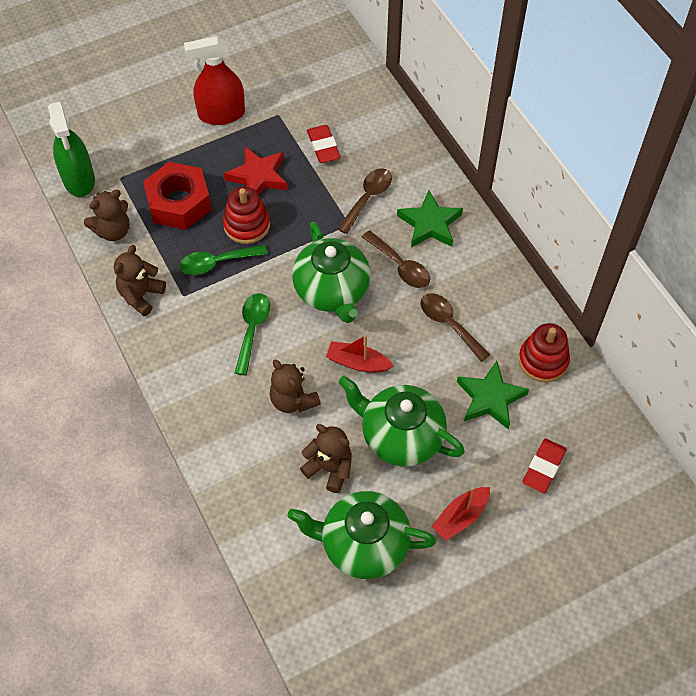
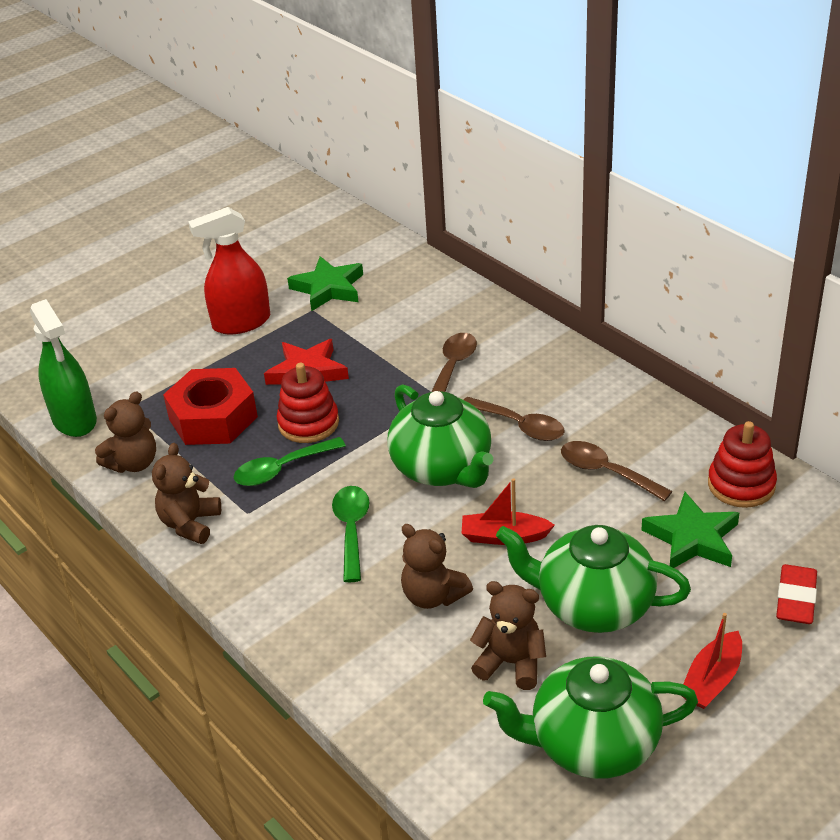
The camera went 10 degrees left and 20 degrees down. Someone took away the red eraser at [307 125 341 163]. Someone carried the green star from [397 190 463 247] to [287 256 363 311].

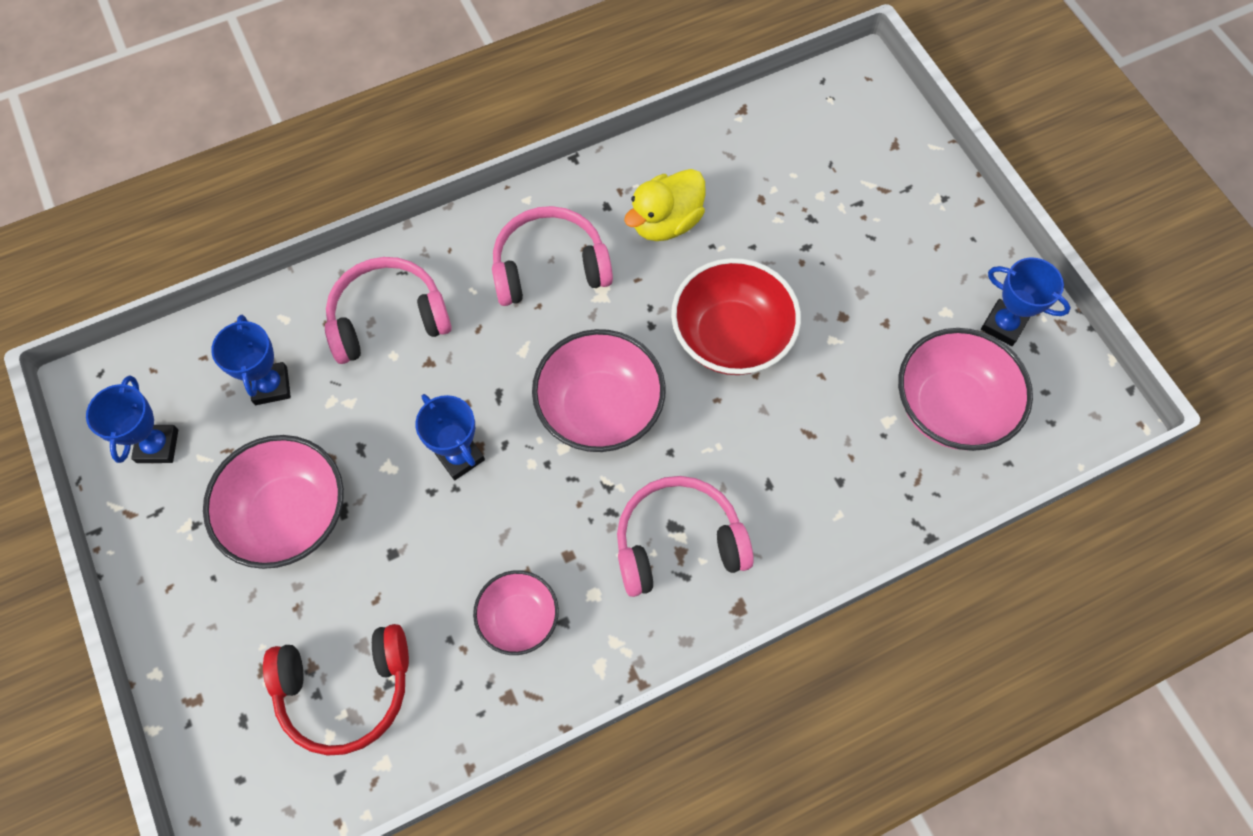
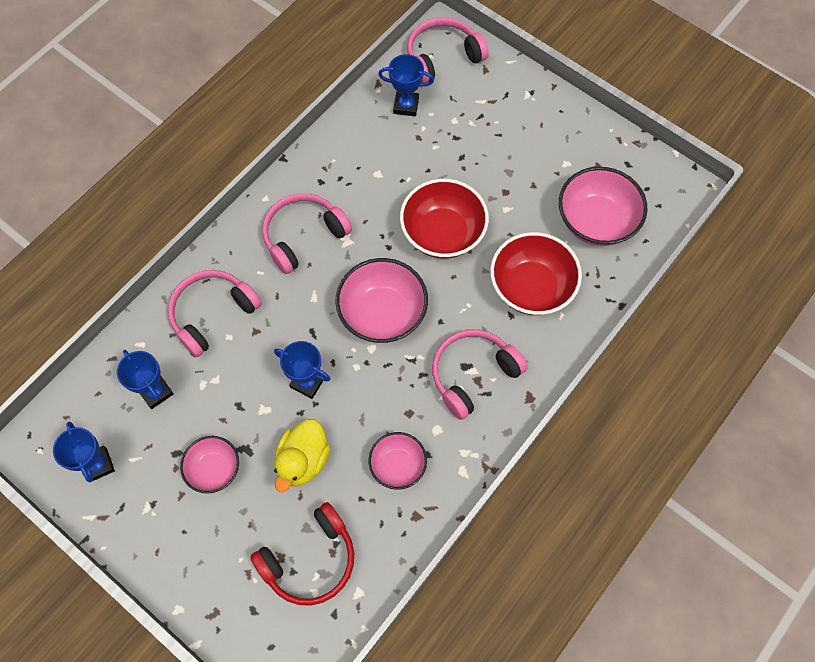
The camera went 25 degrees left and 0 degrees up. Someone put down the pink headphones at [407 17 489 83]. Someone put down the red bowl at [490 232 582 315]. Someone carried the yellow duck from [624 169 706 241] to [274 419 330 492]. Someone carried the blue trophy from [981 258 1071 346] to [378 54 434 116]. Someone scaled the pink bowl at [203 435 344 569] by 0.60.

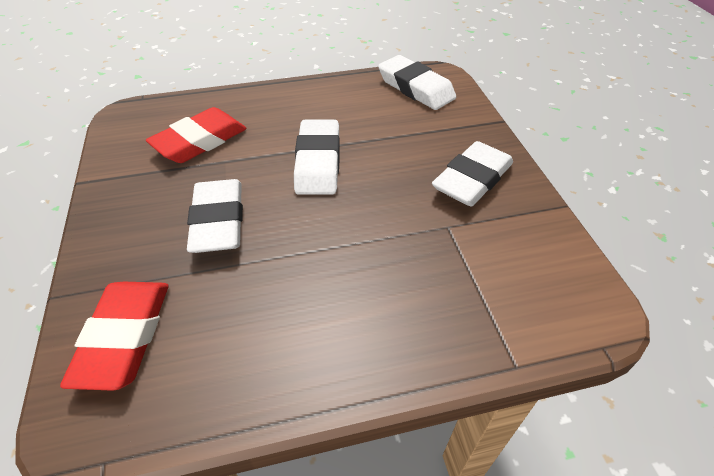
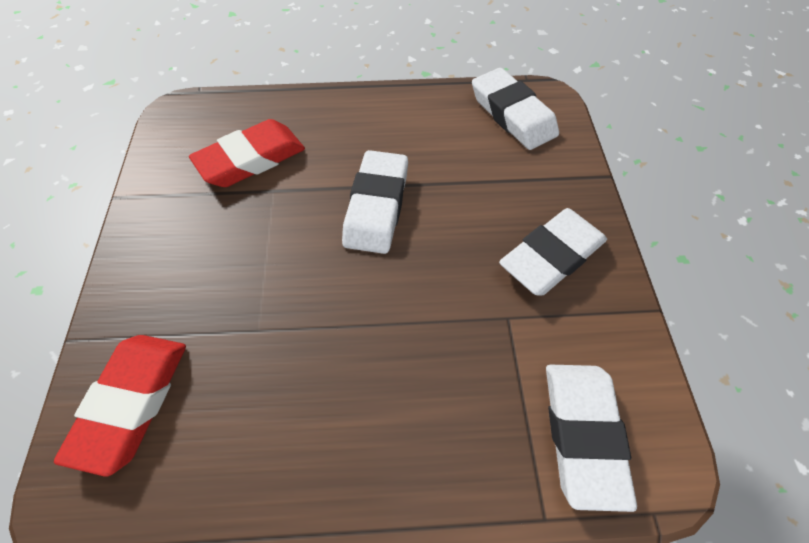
The camera went 10 degrees right and 10 degrees up. Someone carried the white eraser from [187 179 243 253] to [546 365 637 512].

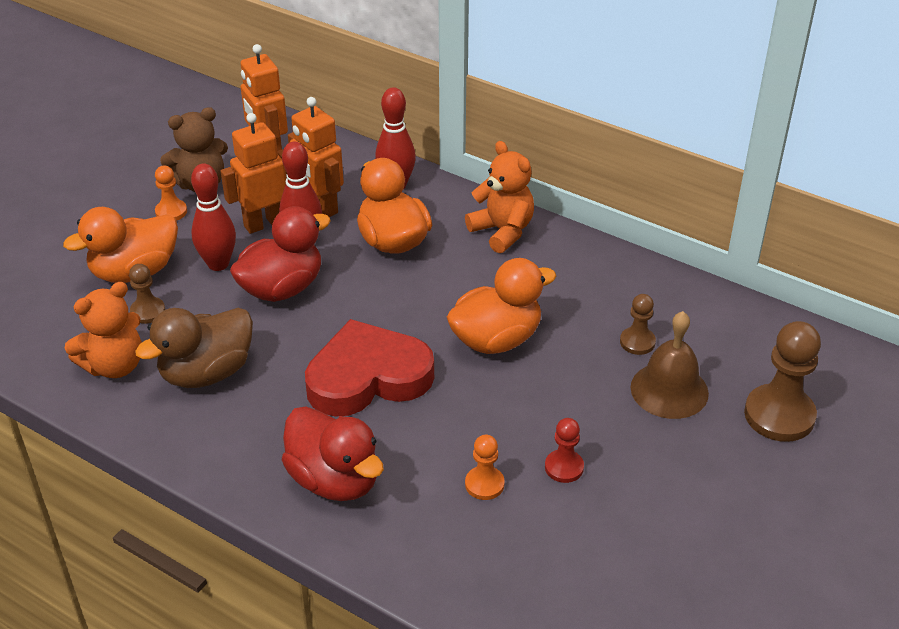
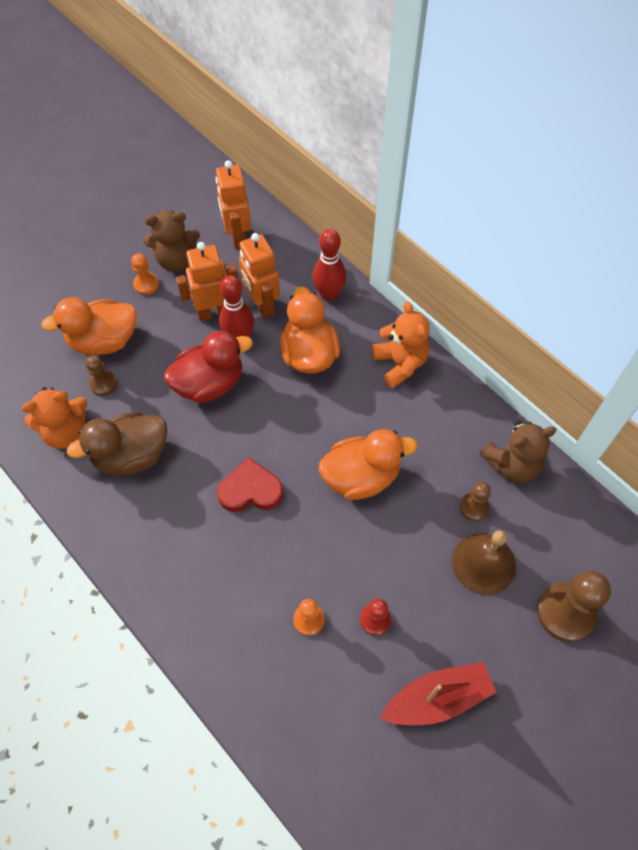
The camera went 15 degrees right and 20 degrees up. Someone took away the red bowling pin at [191 163 236 271]. Someone took away the red duck at [282 406 384 501]. Someone put down the red boat at [380 662 496 725]. Someone put down the brown teddy bear at [480 421 556 483]. Someone scaled the red heart at [305 319 434 417] by 0.63.

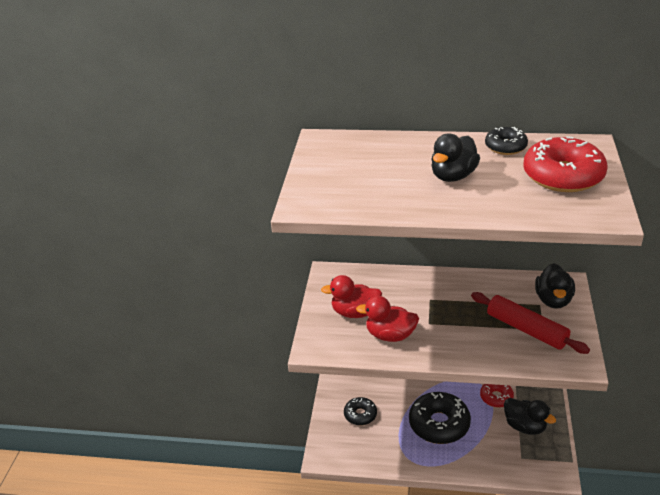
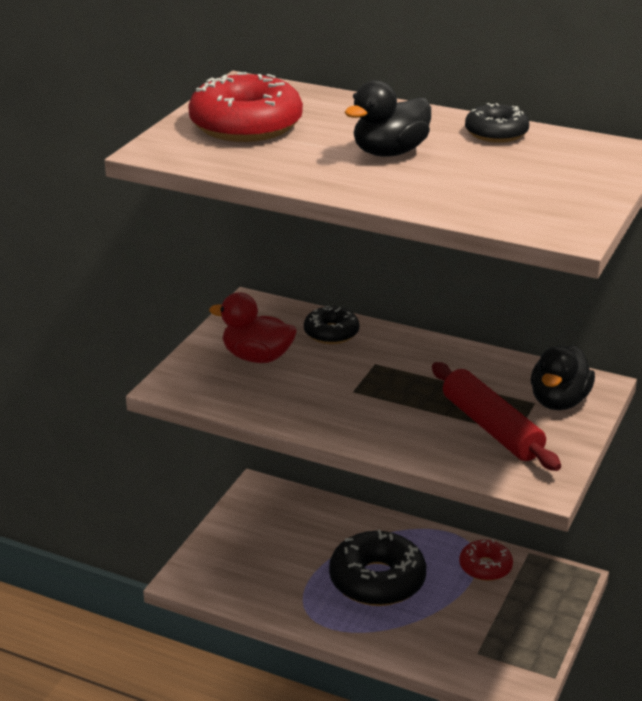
The camera went 15 degrees right and 5 degrees down. Someone took away the red duck at [356 296 419 342]. Someone took away the black duck at [504 398 556 435]. Someone carried the black donut from [344 397 377 425] to [304 306 359 344]. Someone carried the red donut from [523 136 608 192] to [188 72 303 142].

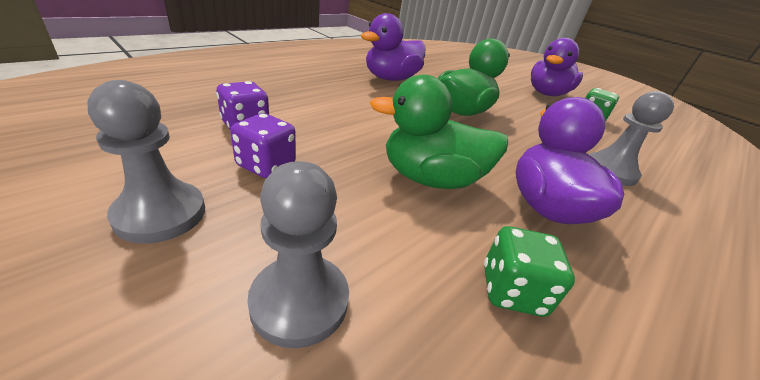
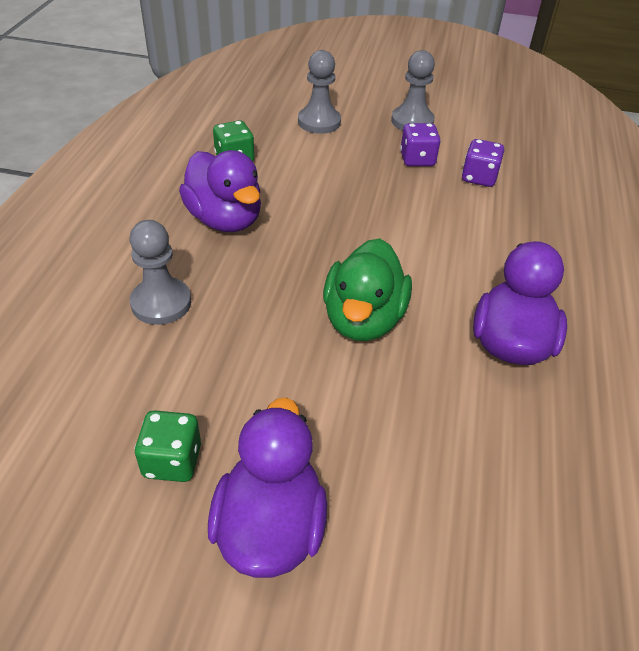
The camera went 150 degrees right and 10 degrees up. Someone took away the green duck at [369 75 508 189].

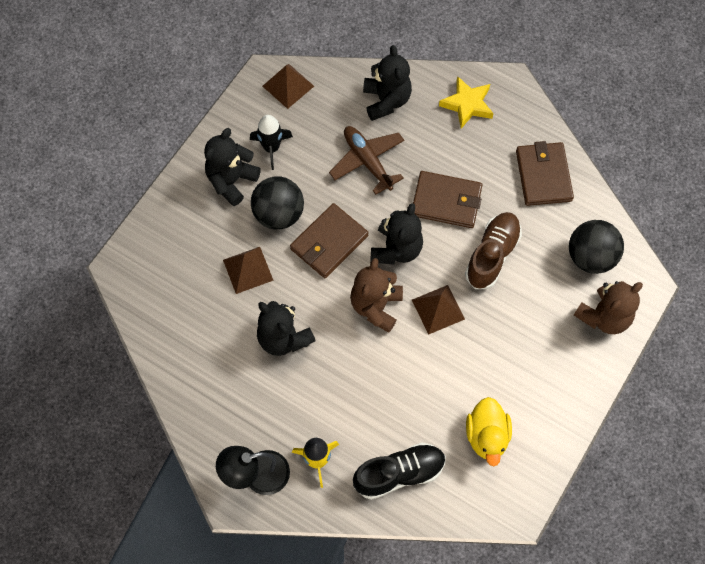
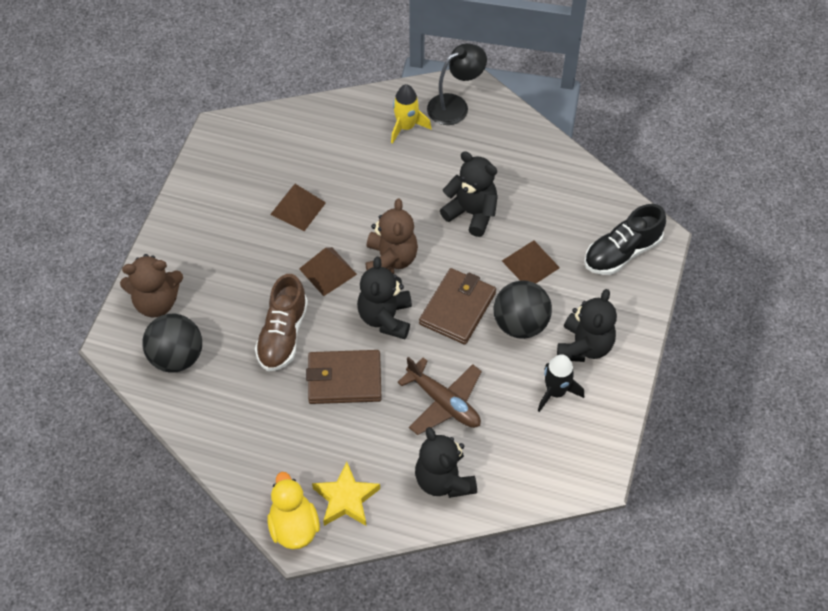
The camera went 165 degrees right and 10 degrees down. Someone took away the brown wallet at [516 141 574 206]. Someone carried the brown pyramid from [263 64 314 109] to [270 184 326 231]. Someone carried the black shoe from [353 443 446 500] to [584 204 666 275]. Someone carried the yellow duck from [466 397 512 466] to [267 472 320 549]. Someone rotated the brown teddy bear at [574 281 643 334] by 135 degrees counterclockwise.

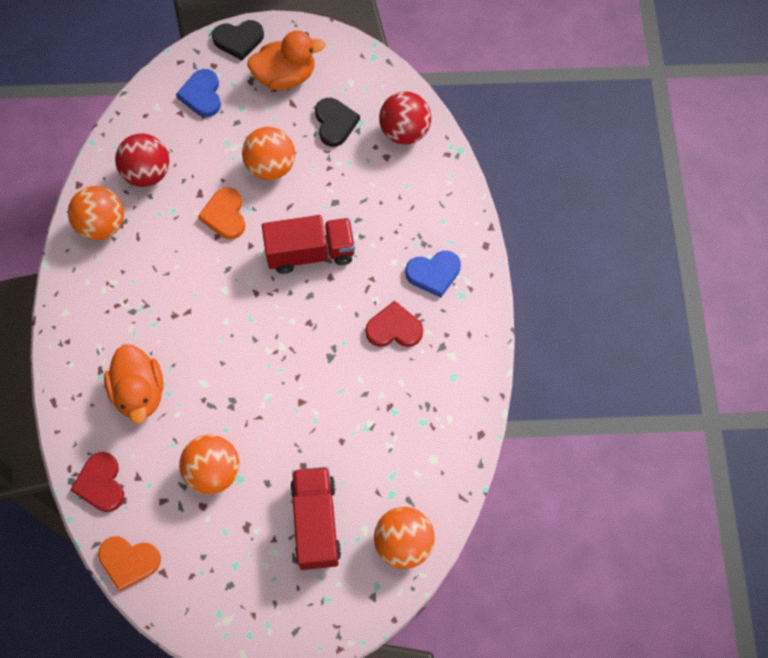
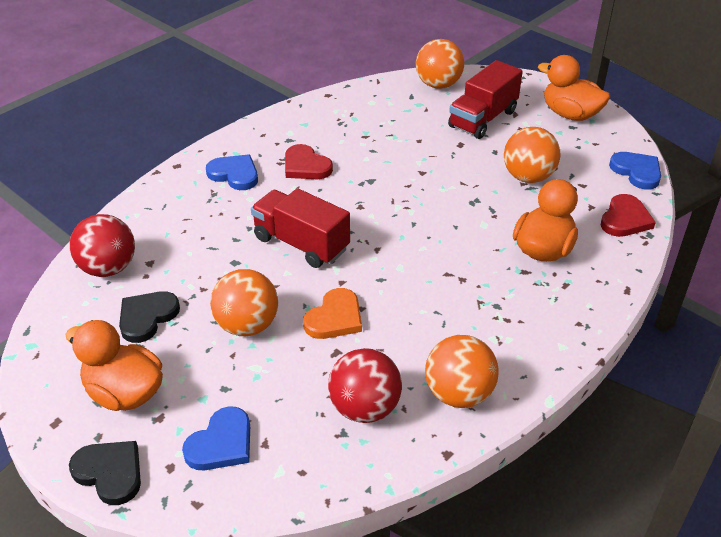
The camera went 135 degrees left and 25 degrees down. Someone put down the orange duck at [538 55 610 121]. Someone repainted the orange heart at [98 536 161 591], which became the blue heart at [609 152 661 190].

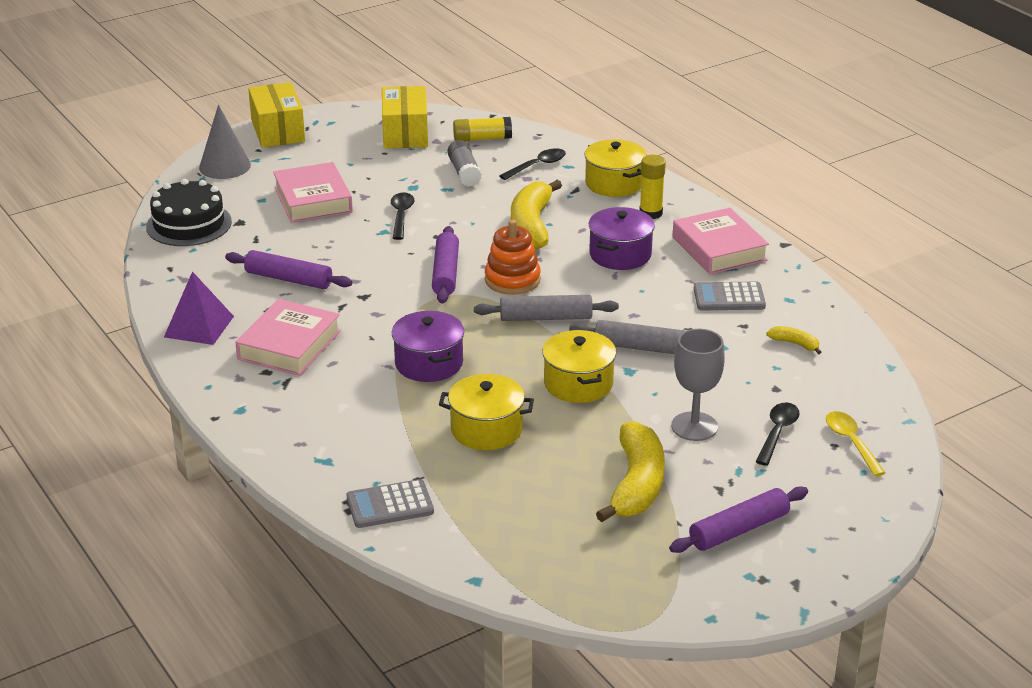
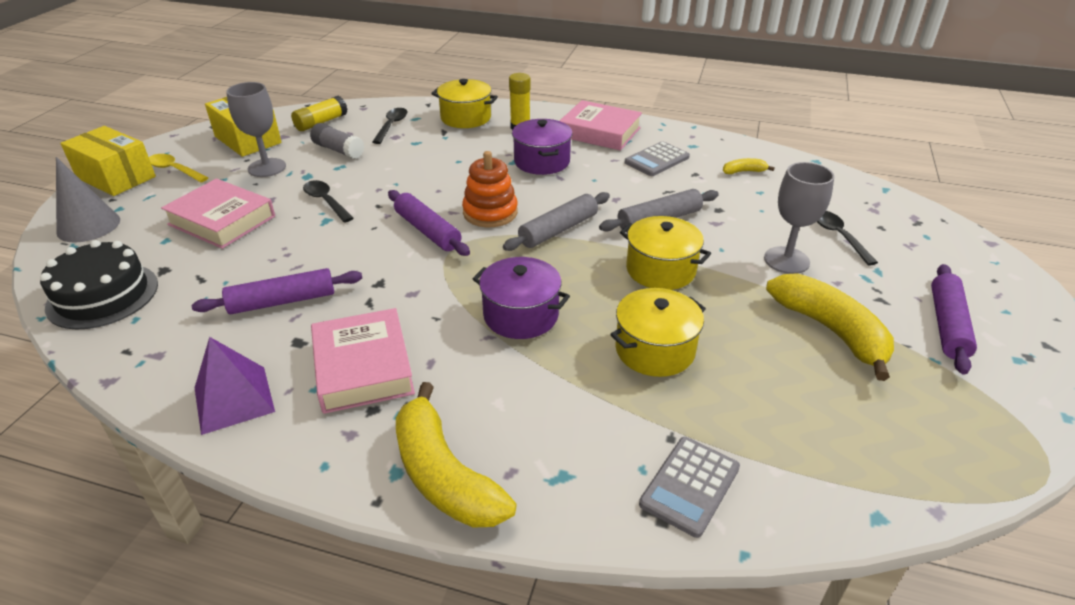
The camera went 40 degrees left and 5 degrees up. Someone put down the grey goblet at [226 82 286 177]. Someone carried the yellow banana from [511 180 562 249] to [396 382 517 528]. Someone carried the yellow spoon from [826 411 886 476] to [149 154 209 182].

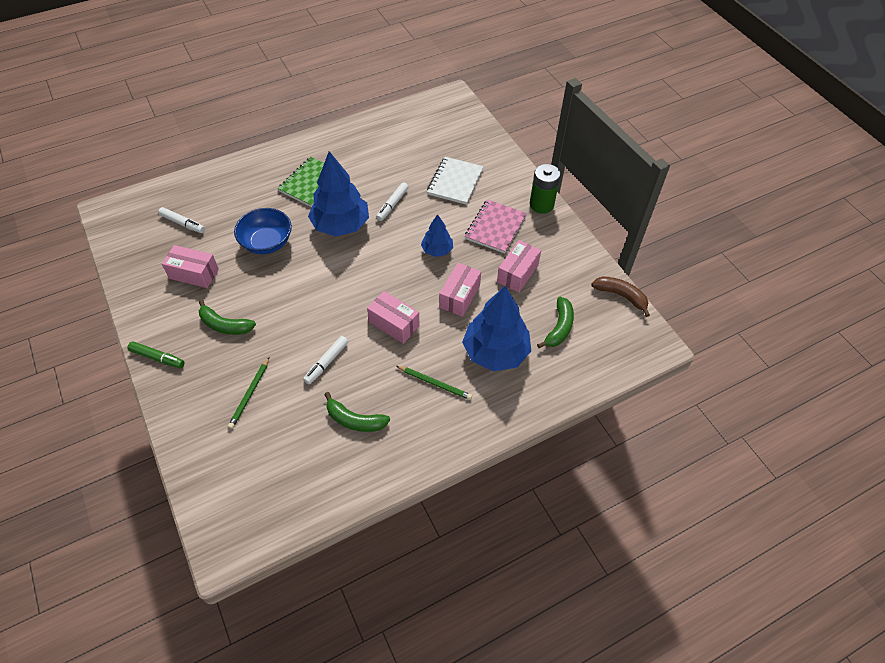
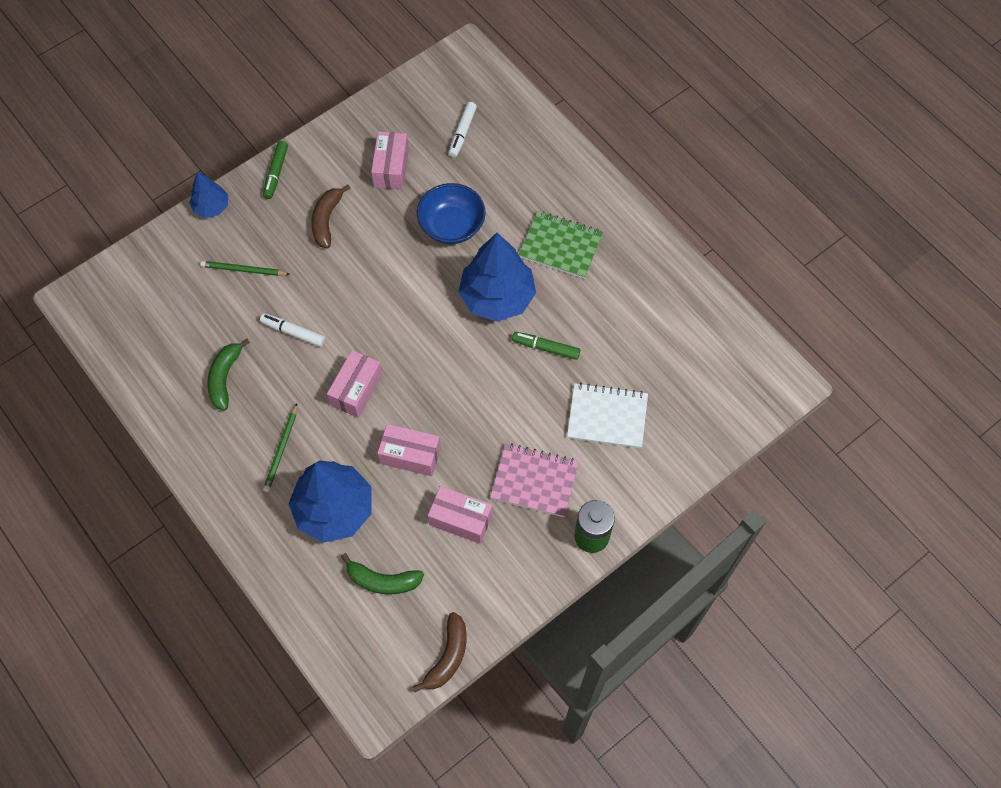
The camera went 80 degrees right and 10 degrees up. Someone carried the blue tree from [421 214 453 257] to [189 171 228 218]. Someone repainted the green banana at [199 299 256 335], which became the brown banana at [311 185 351 248]. Someone repainted the white marker at [376 182 408 221], which became the green marker at [512 332 580 360].

